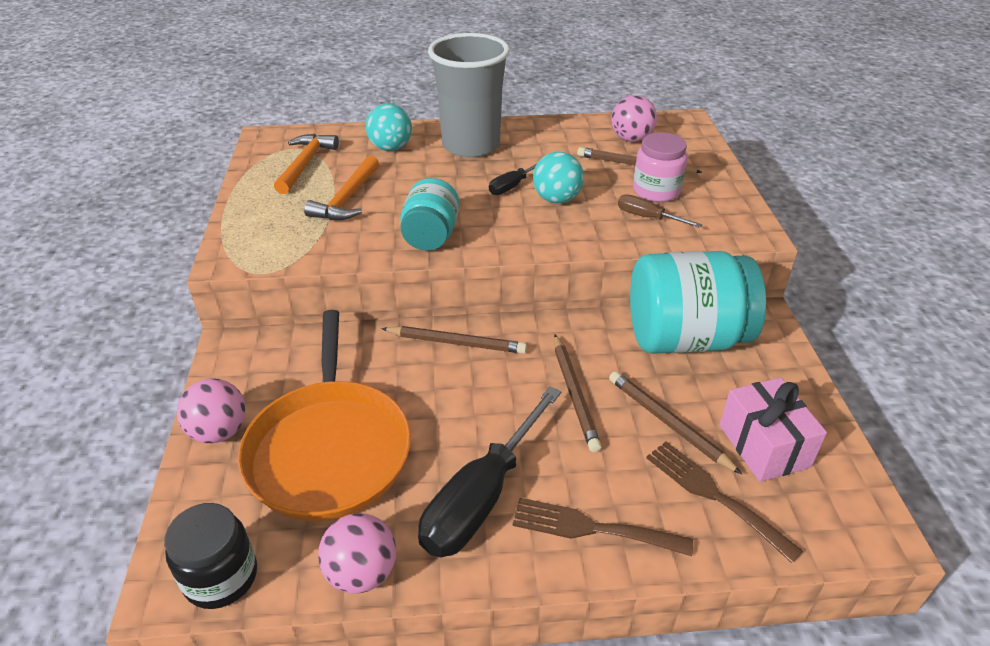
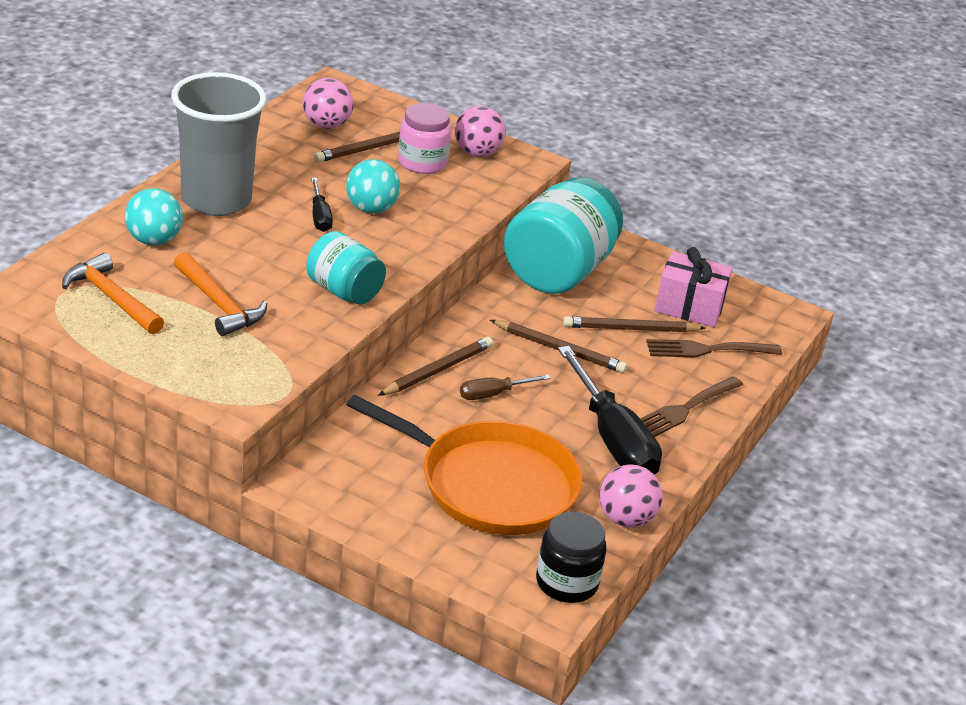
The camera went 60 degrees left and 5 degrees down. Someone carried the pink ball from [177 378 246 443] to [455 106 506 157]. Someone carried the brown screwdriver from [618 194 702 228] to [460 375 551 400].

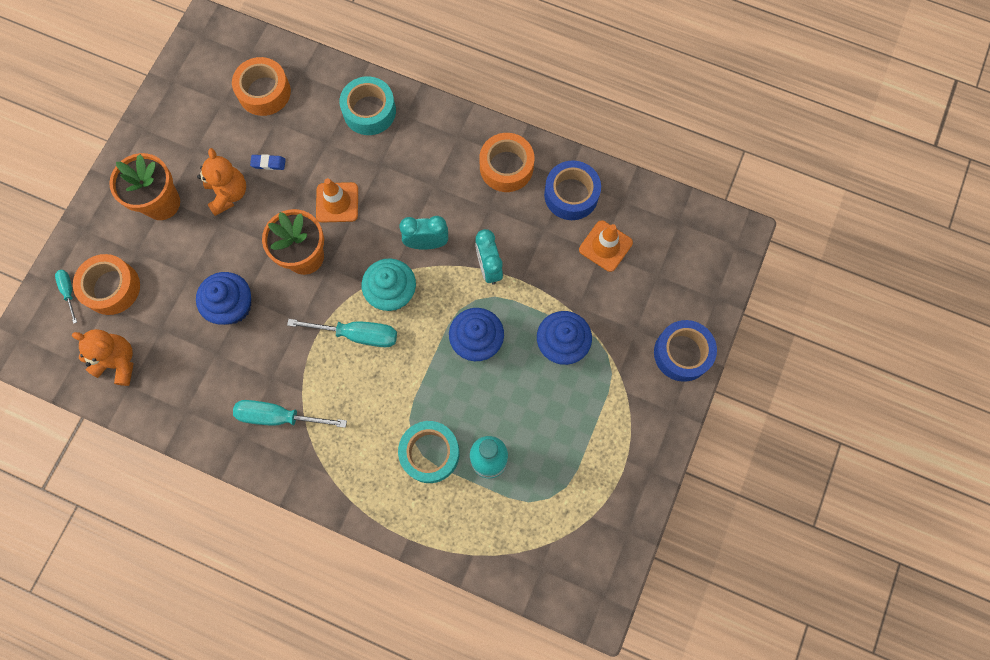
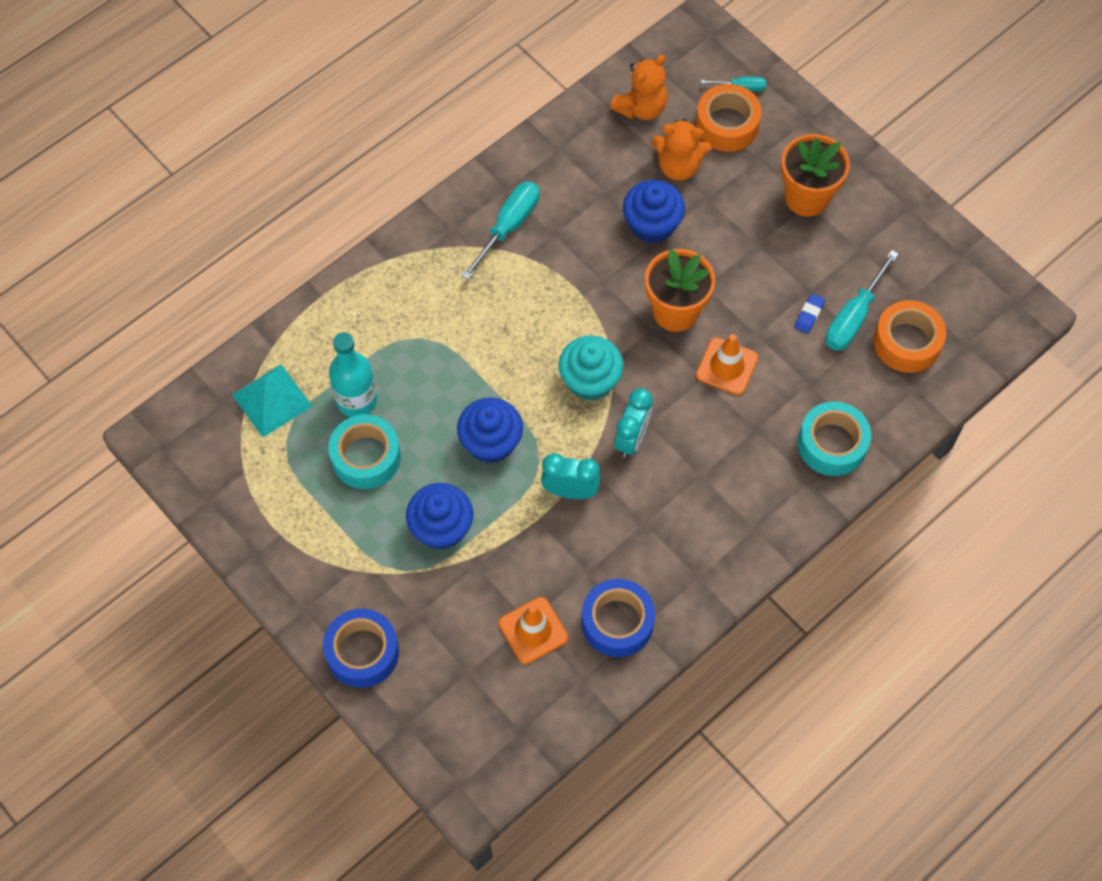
The camera went 115 degrees right and 10 degrees down. Someone took away the orange tape at [479 133 534 192]. Someone put down the turquoise pyramid at [232 364 312 437]. Someone carried the orange teddy bear from [197 148 246 216] to [652 119 711 181]. Someone carried the turquoise screwdriver from [287 319 397 347] to [825 250 899 351]. Someone carried the turquoise tape from [398 421 460 483] to [328 414 401 489].

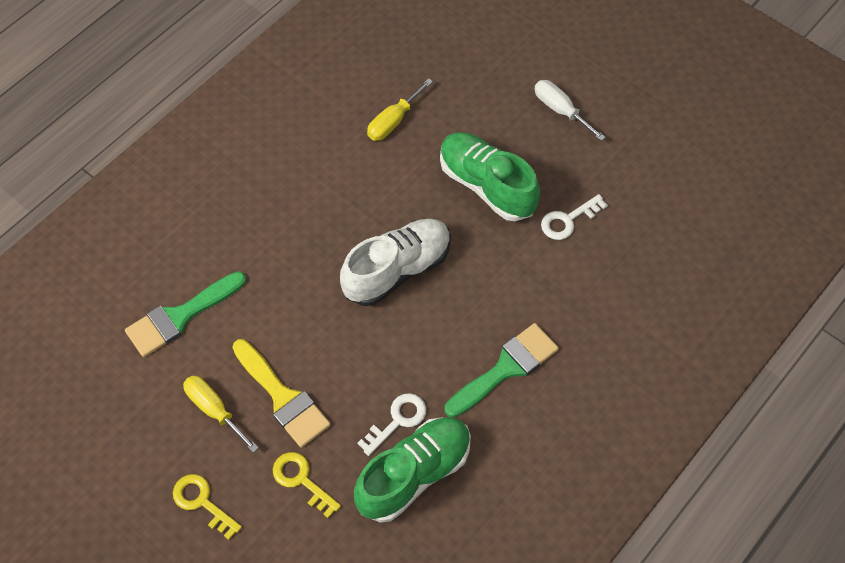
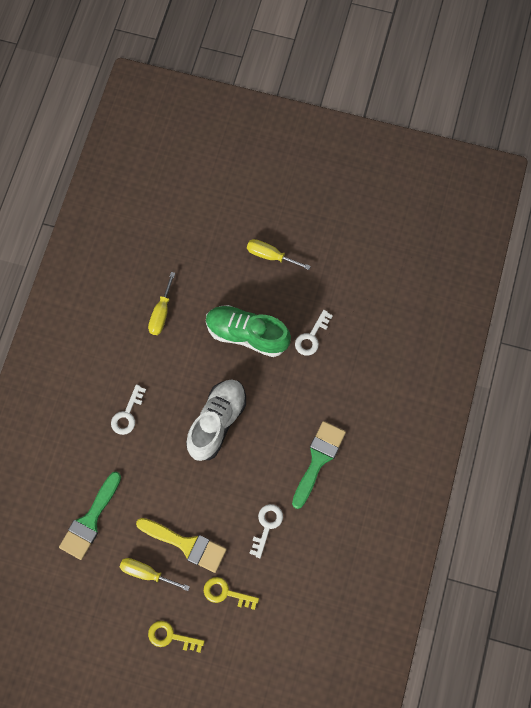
The camera went 25 degrees left and 10 degrees up. Someone took away the green shoe at [354 417 471 522]. Someone put down the white key at [111 384 146 435]. Someone repainted the white screwdriver at [535 80 606 141], which became the yellow screwdriver at [247 239 311 270].

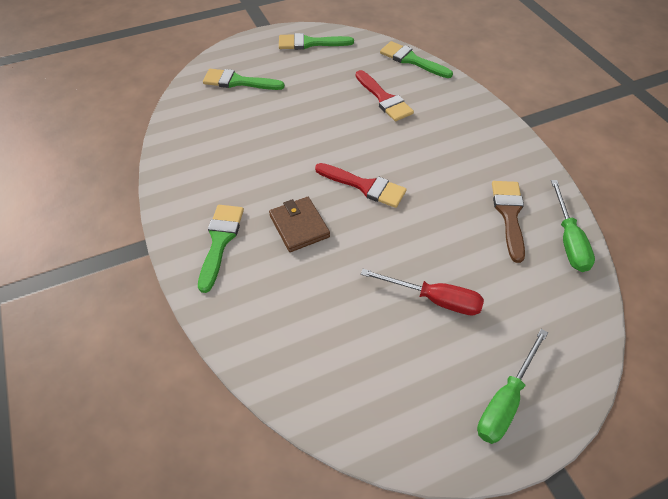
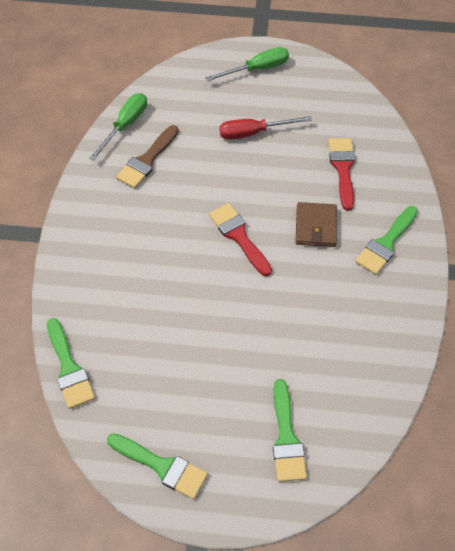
The camera went 150 degrees left and 5 degrees up. Someone carried the red brush from [356 70 414 121] to [328 138 355 211]. Someone rotated the green brush at [203 69 285 90] by 45 degrees clockwise. Someone rotated the red screwdriver at [361 269 484 316] by 60 degrees counterclockwise.

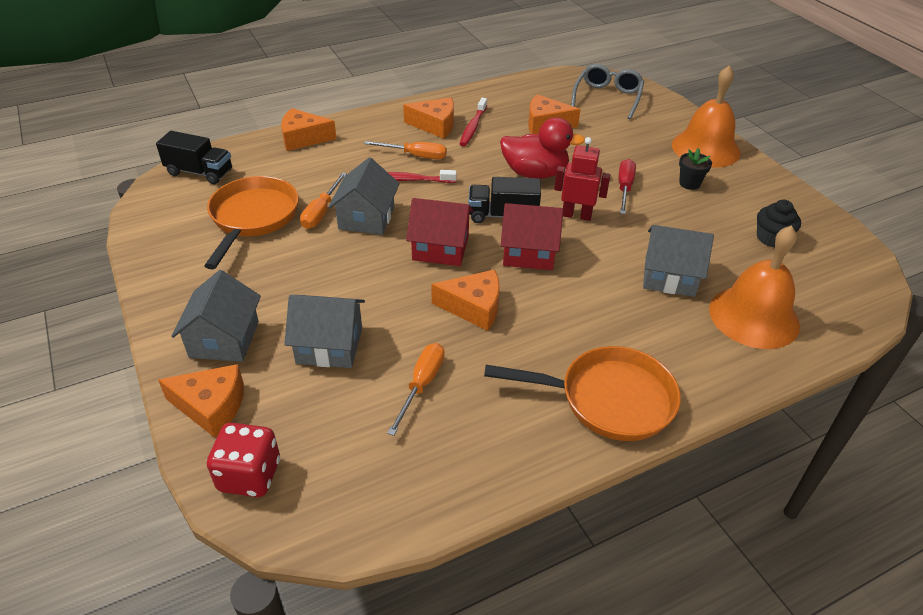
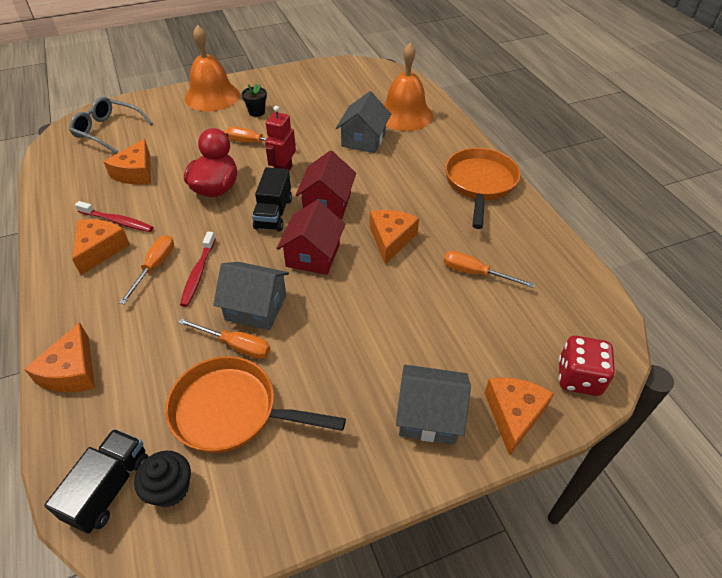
The camera went 85 degrees left and 5 degrees up. Someone took away the grey house at [284 295 365 368]. Someone carried the black cupcake from [757 200 801 247] to [134 451 191 507]. Someone repainted the red screwdriver at [618 159 636 214], which became the orange screwdriver at [227 127 296 145].

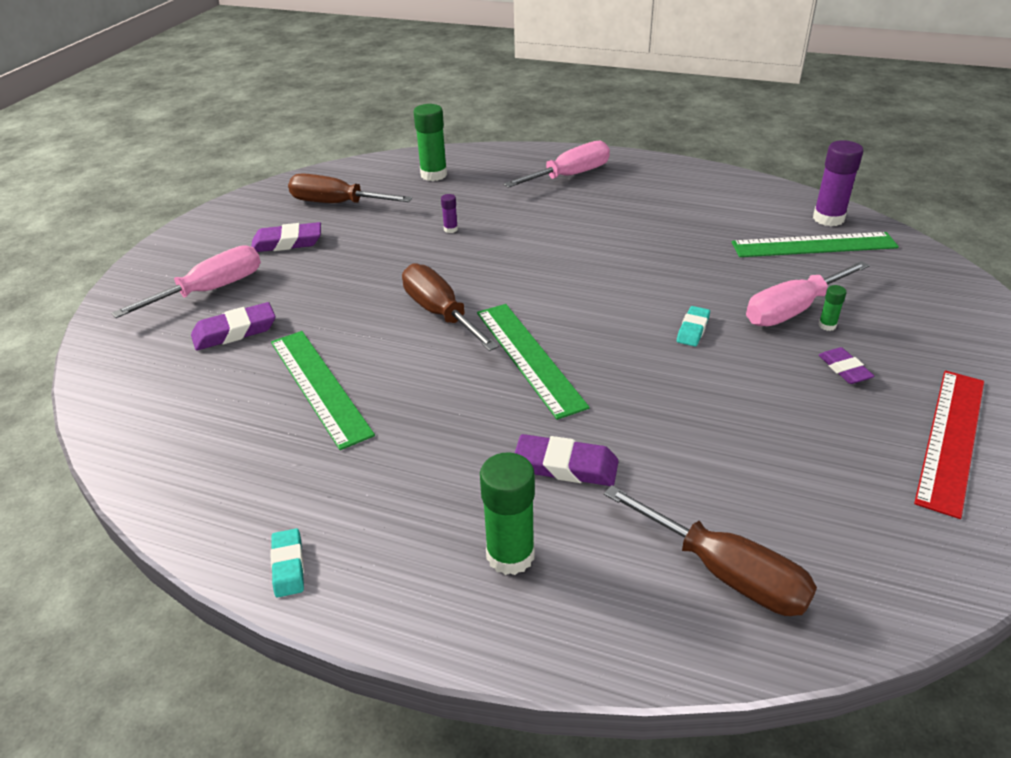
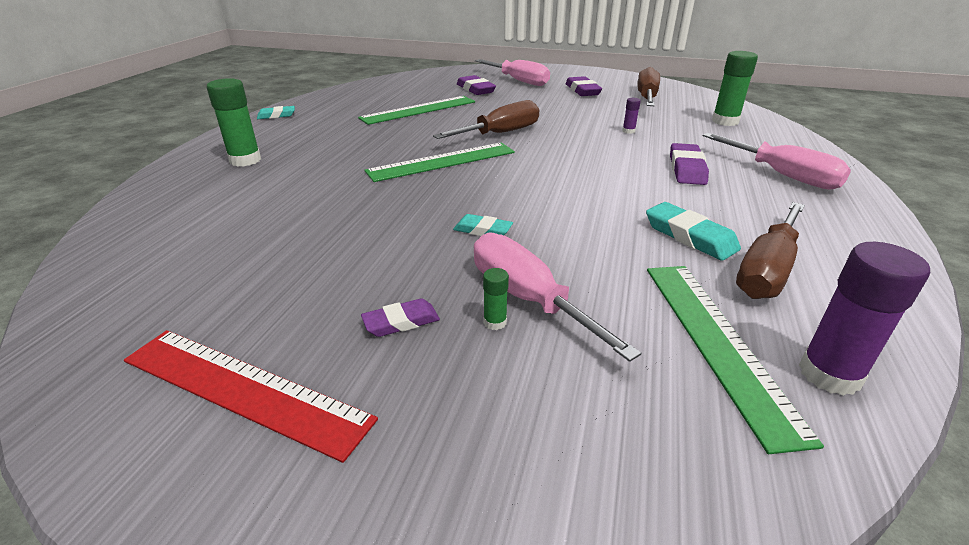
The camera went 85 degrees right and 5 degrees down. Someone put down the turquoise eraser at [646 202 741 261]. Someone carried the purple eraser from [515 434 619 486] to [670 143 709 185]. Someone carried the brown screwdriver from [604 485 817 616] to [736 202 805 299].

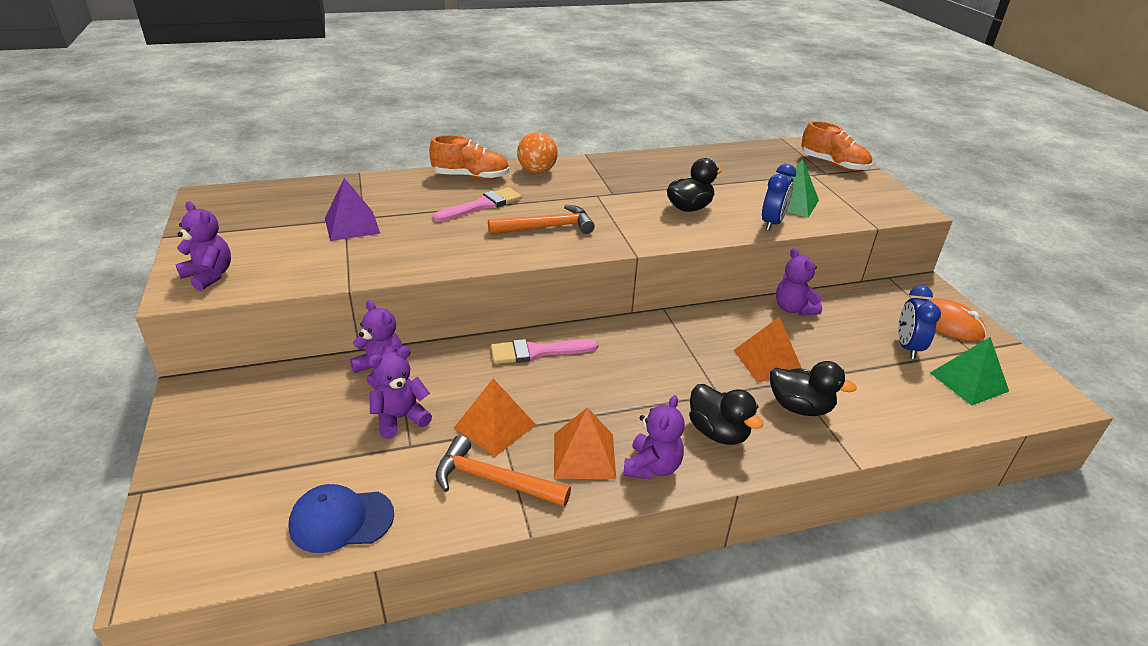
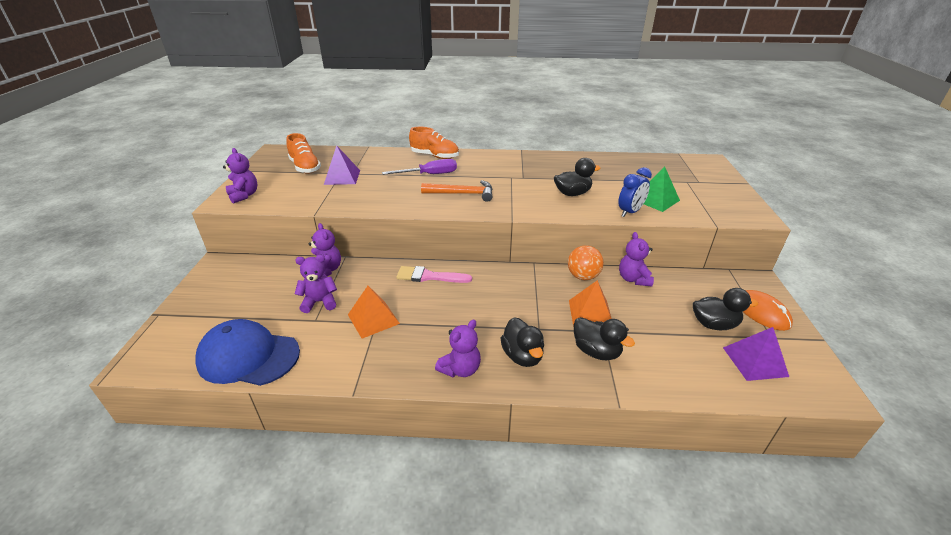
The camera went 20 degrees right and 0 degrees up. Someone took away the orange hammer at [436 435 571 507]. Someone took away the orange pyramid at [554 407 616 479]. Someone carried the orange ball from [517 132 558 174] to [568 245 604 280]. Someone carried the orange shoe from [801 121 872 171] to [286 133 321 174]. Someone swapped the pink brush at [433 187 522 222] for the purple screwdriver at [382 159 457 175]. Someone swapped the blue clock at [898 285 941 359] for the black duck at [693 288 758 330]. Someone repainted the green pyramid at [930 337 1009 406], which became the purple pyramid at [723 327 789 381]. Someone scaled the blue cap at [288 484 394 553] by 1.53.

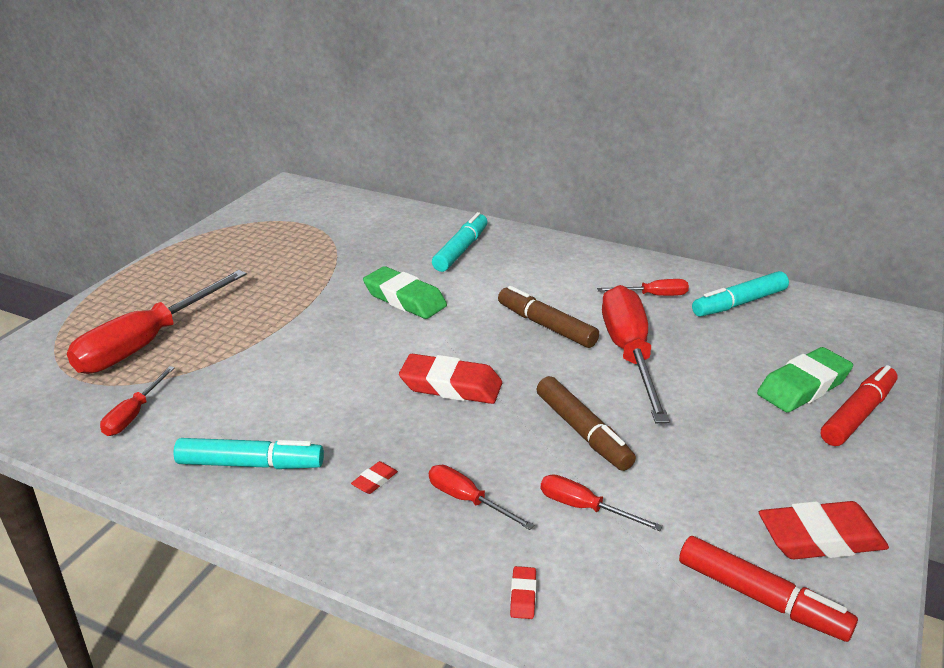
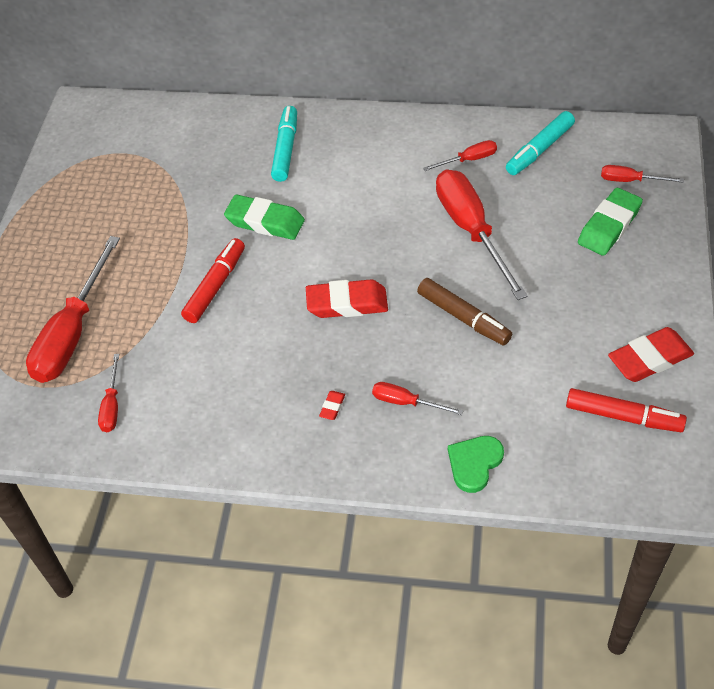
The camera went 15 degrees left and 20 degrees up. Someone took away the turquoise marker at [174 438 324 469]. Someone took away the brown marker at [498 286 599 348]. Someone carried the red screwdriver from [541 474 663 531] to [601 165 684 183]. Someone carried the red marker from [821 365 898 446] to [181 238 245 323]. Someone swapped the red eraser at [510 566 536 619] for the green heart at [448 436 504 493].

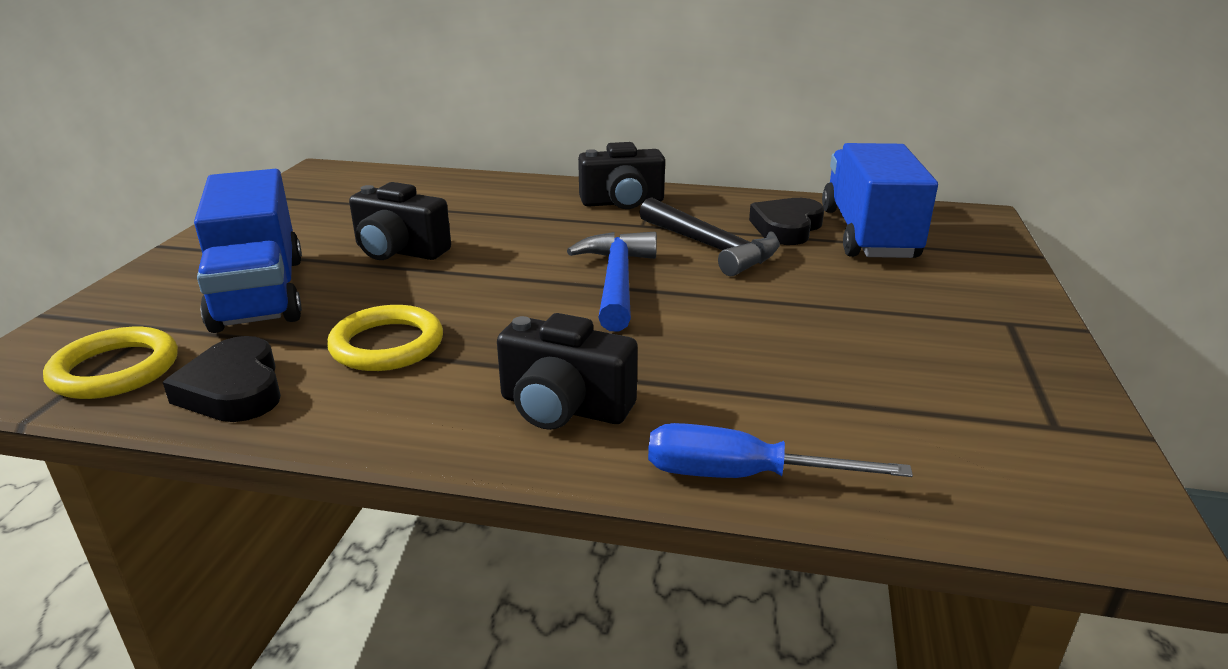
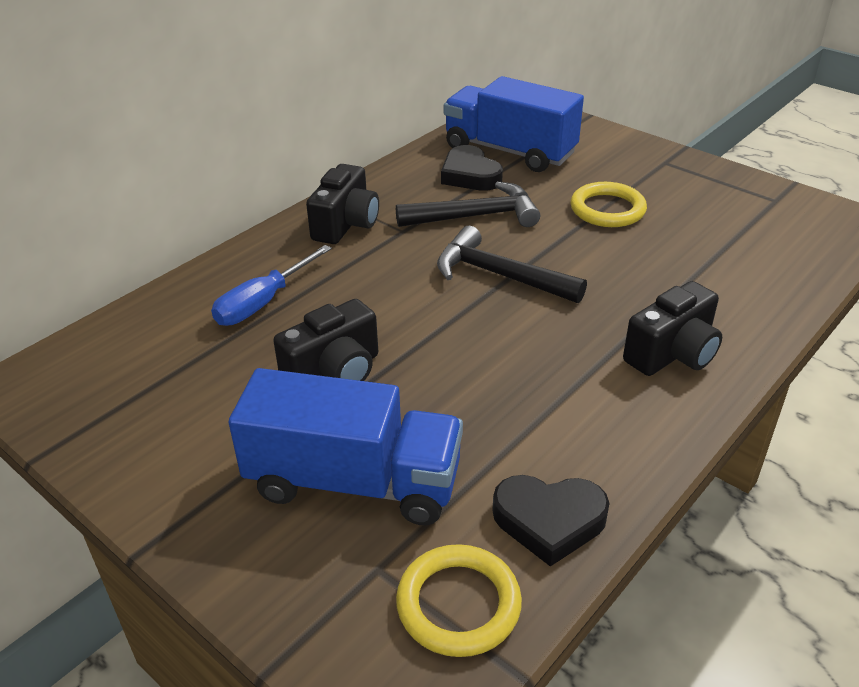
The camera went 60 degrees left and 10 degrees up. Someone carried the yellow ring from [327 305 443 371] to [571 182 647 227]. Someone carried the blue screwdriver from [648 423 913 478] to [211 245 332 326]. Someone repainted the blue hammer at [567 232 657 331], which became the black hammer at [437 226 587 303].

